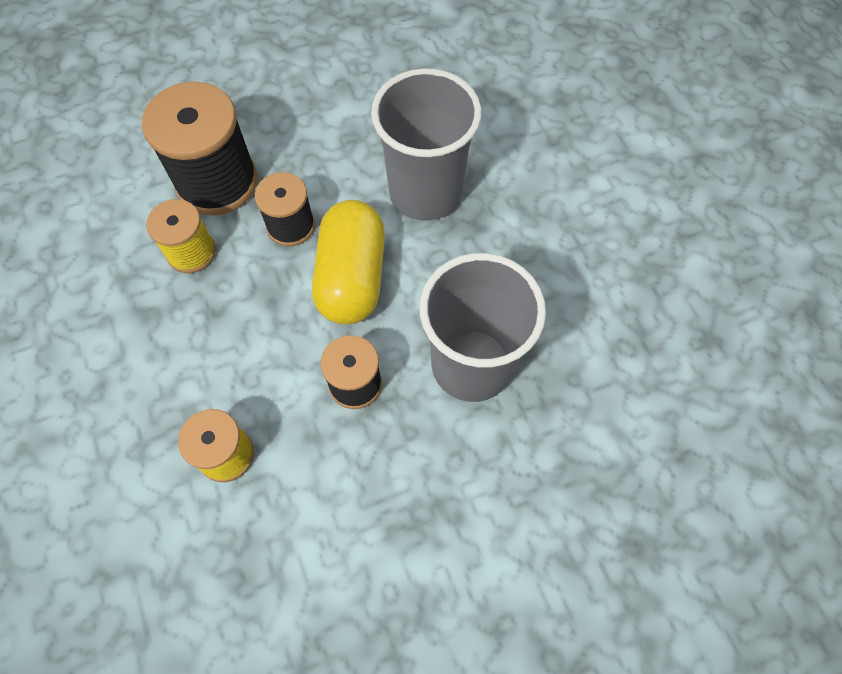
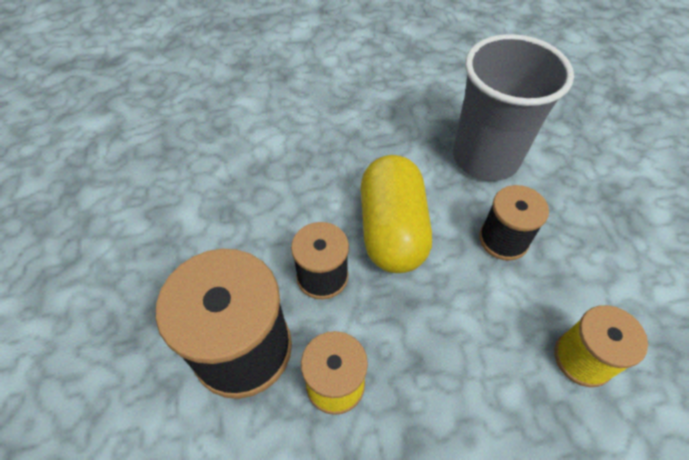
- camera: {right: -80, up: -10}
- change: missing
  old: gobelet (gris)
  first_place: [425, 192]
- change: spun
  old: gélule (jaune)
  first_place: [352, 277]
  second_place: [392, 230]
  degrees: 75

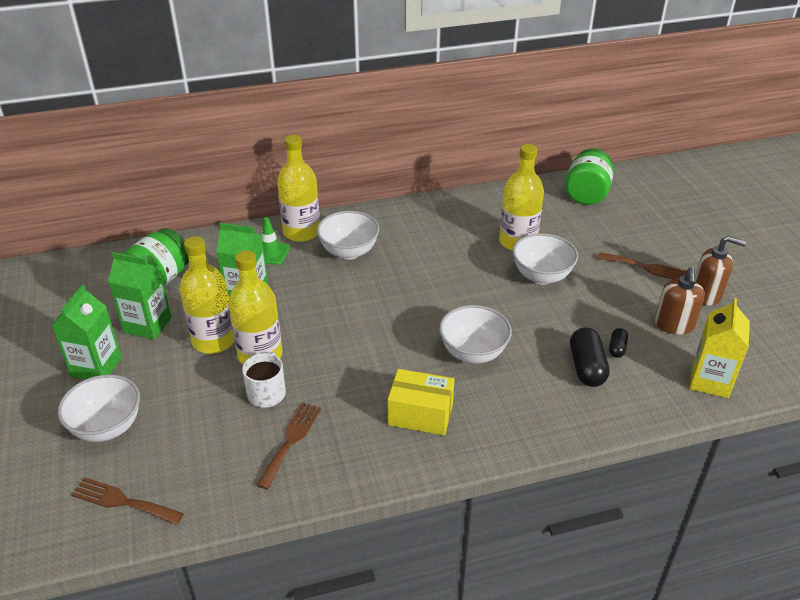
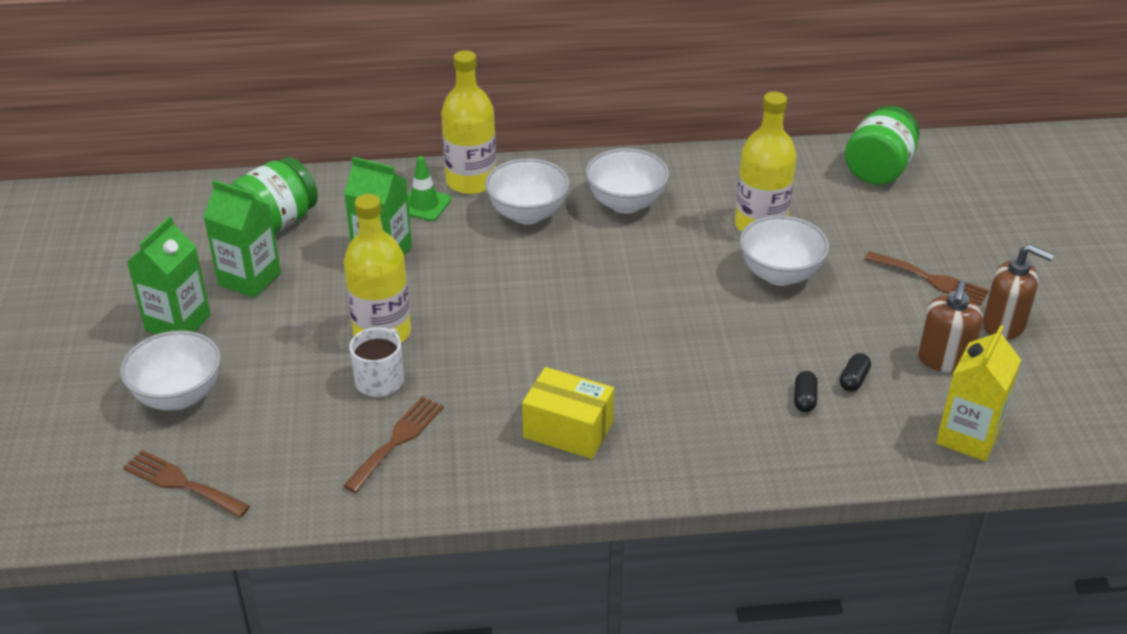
- camera: {right: 10, up: 0}
- change: missing
  old: bouteille (jaune)
  first_place: [214, 340]
- change: relocated
  old: bol (blanc)
  first_place: [473, 353]
  second_place: [626, 203]
- change: size
  old: gélule (noir)
  first_place: [587, 367]
  second_place: [804, 399]
  factor: 0.53

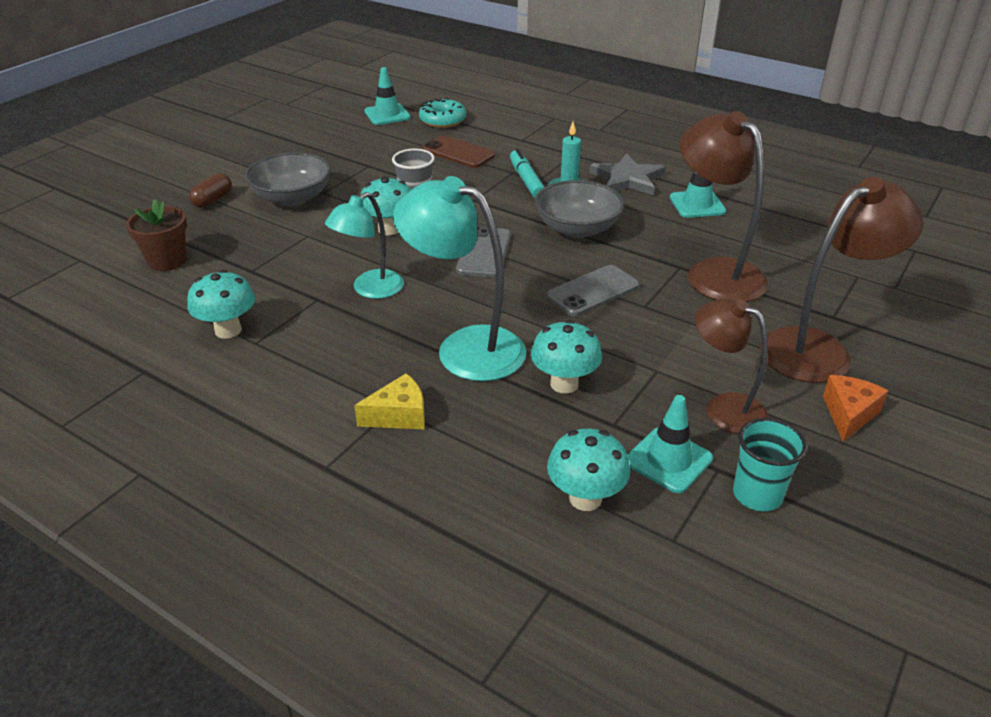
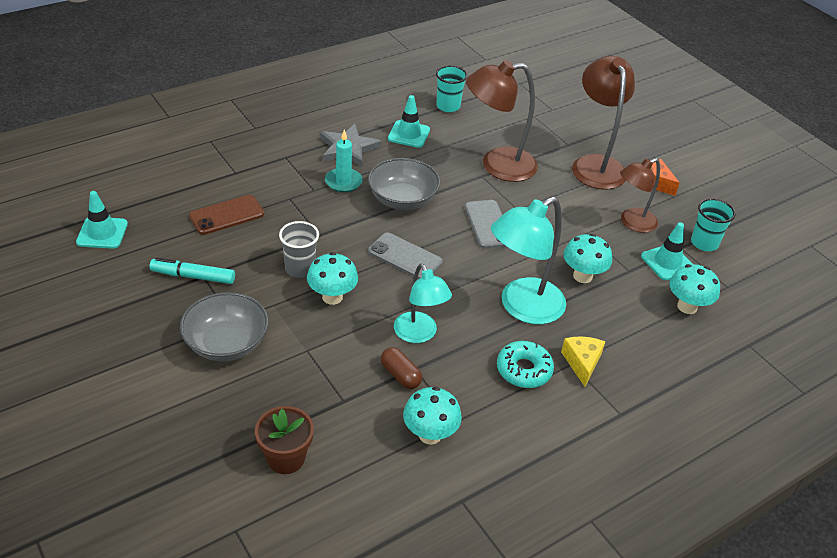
- camera: {right: -70, up: 5}
- change: appeared
  new: gobelet (turquoise)
  second_place: [448, 106]
- change: relocated
  old: gélule (marron)
  first_place: [213, 200]
  second_place: [400, 375]
- change: relocated
  old: beignet (turquoise)
  first_place: [442, 120]
  second_place: [524, 370]
- change: relocated
  old: feutre (turquoise)
  first_place: [526, 180]
  second_place: [193, 276]

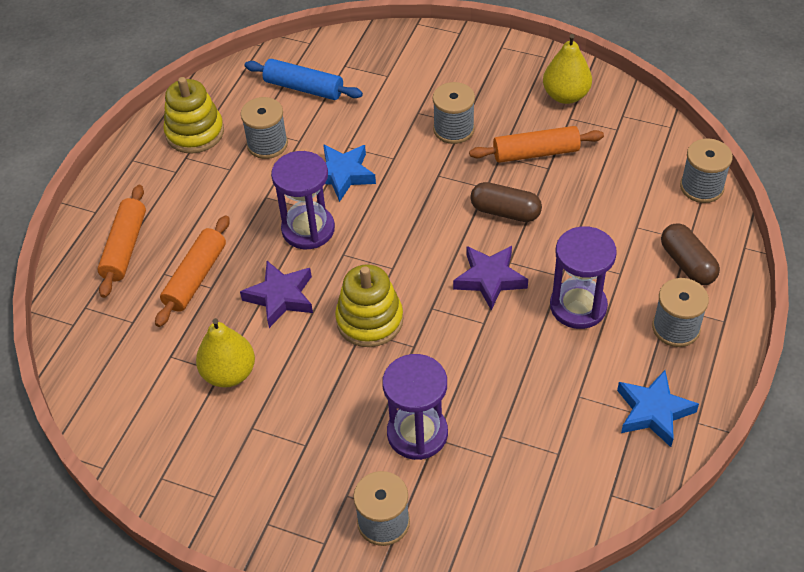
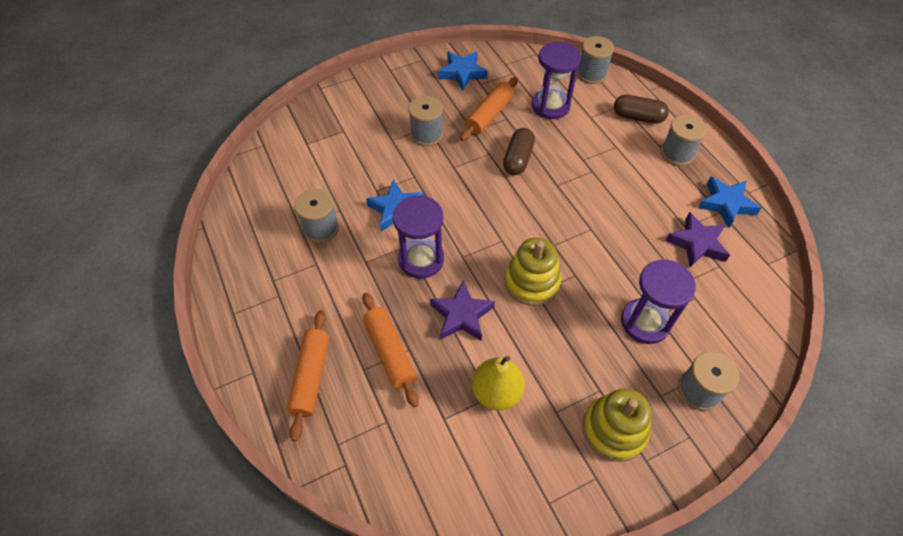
- camera: {right: -50, up: 5}
- change: missing
  old: rouleau à pâtisserie (bleu)
  first_place: [304, 88]
- change: relocated
  old: jouet à empiler (jaune)
  first_place: [195, 133]
  second_place: [614, 430]
- change: relocated
  old: étoile (violet)
  first_place: [490, 279]
  second_place: [697, 243]
- change: relocated
  old: sablier (violet)
  first_place: [578, 306]
  second_place: [550, 106]
- change: exchanged
  old: poire (jaune)
  new: étoile (bleu)
  first_place: [565, 95]
  second_place: [462, 73]
- change: spun
  old: rouleau à pâtisserie (orange)
  first_place: [125, 247]
  second_place: [311, 377]
  degrees: 45
- change: spun
  old: gélule (marron)
  first_place: [505, 212]
  second_place: [518, 159]
  degrees: -45

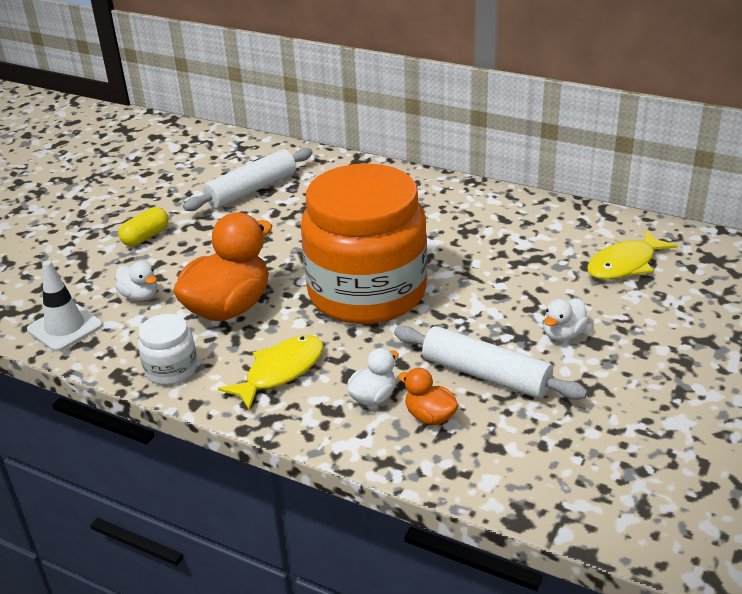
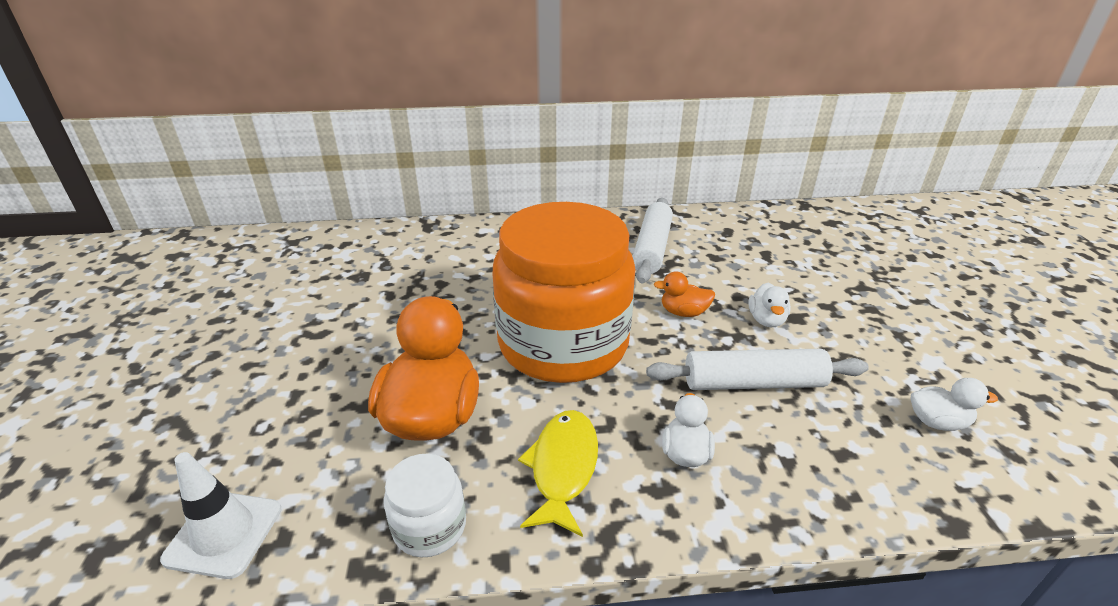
- camera: {right: -35, up: 0}
- change: missing
  old: gélule (jaune)
  first_place: [146, 237]
- change: missing
  old: poisson (jaune)
  first_place: [625, 264]
- change: relocated
  old: canard (blanc)
  first_place: [140, 296]
  second_place: [937, 422]
- change: relocated
  old: rouleau à pâtisserie (blanc)
  first_place: [252, 190]
  second_place: [652, 248]
- change: relocated
  old: canard (orange)
  first_place: [430, 416]
  second_place: [683, 312]

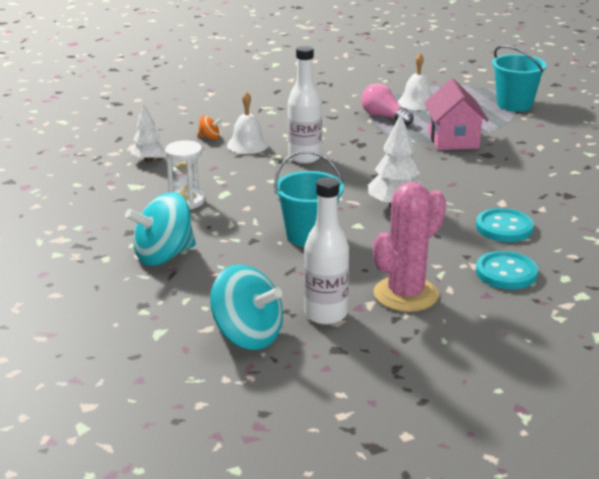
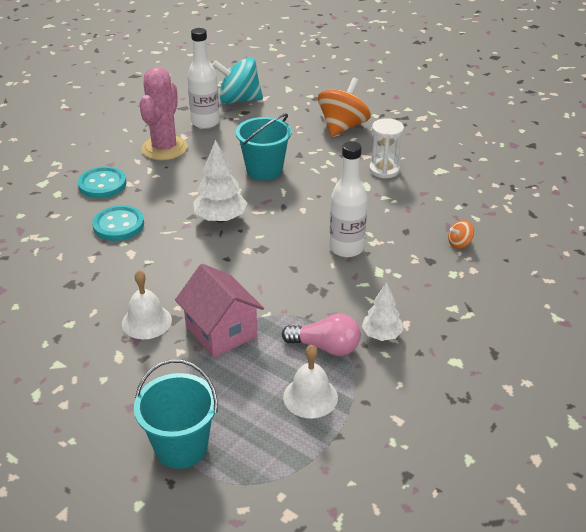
- camera: {right: 150, up: 10}
- change: relocated
  old: arbre (blanc)
  first_place: [148, 160]
  second_place: [381, 335]
- change: relocated
  old: cloche (blanc)
  first_place: [247, 145]
  second_place: [146, 321]
- change: colour
  old: toupie (turquoise)
  new: toupie (orange)
  first_place: [164, 256]
  second_place: [342, 127]

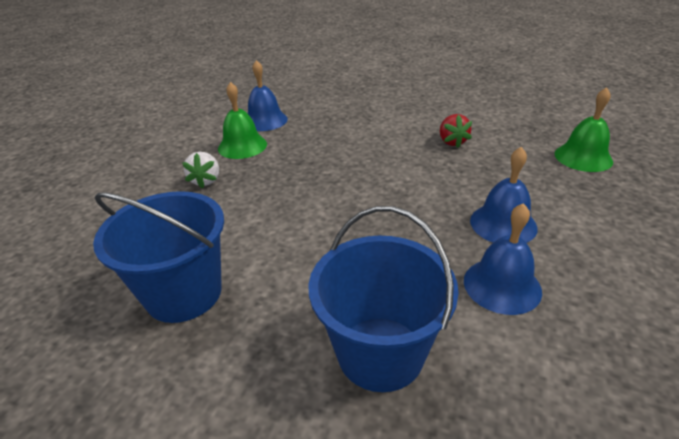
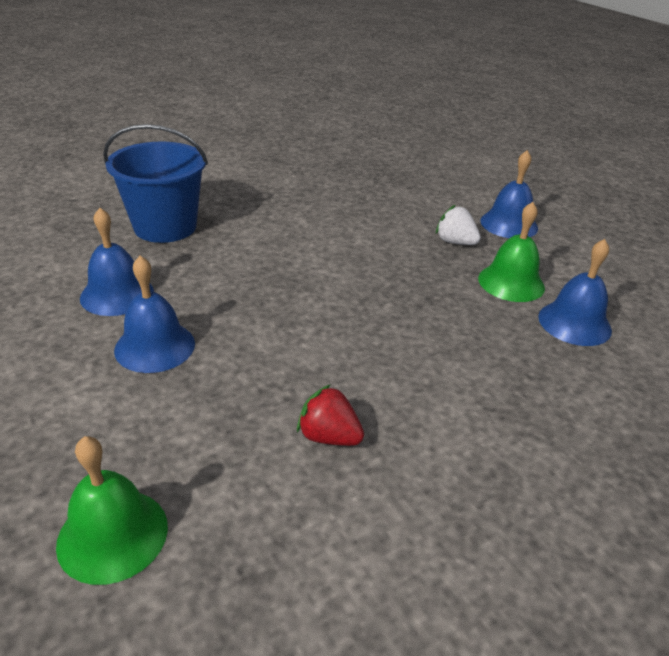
- camera: {right: 125, up: 0}
- change: missing
  old: seau (bleu)
  first_place: [184, 293]
- change: appeared
  new: cloche (bleu)
  second_place: [509, 224]

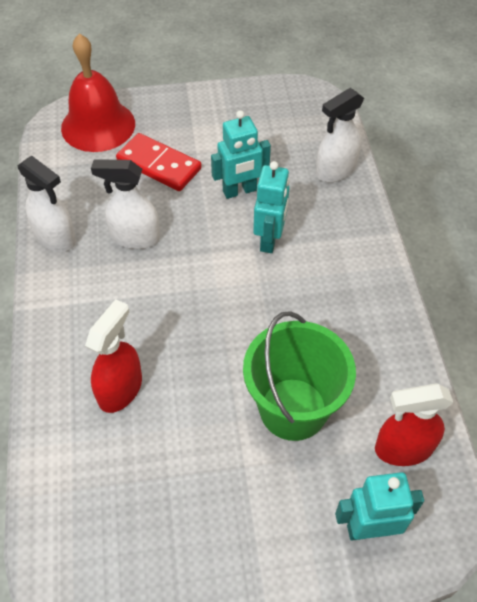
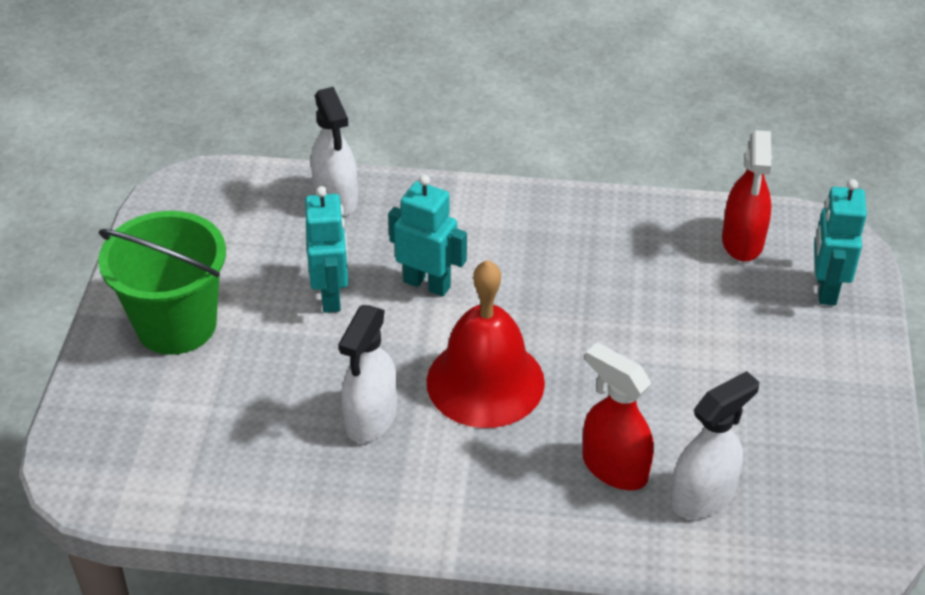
- camera: {right: -75, up: -10}
- change: missing
  old: domino (rouge)
  first_place: [159, 165]
- change: relocated
  old: vaporisateur (blanc)
  first_place: [56, 238]
  second_place: [703, 496]
- change: relocated
  old: cloche (rouge)
  first_place: [98, 125]
  second_place: [485, 382]
- change: relocated
  old: seau (vert)
  first_place: [293, 409]
  second_place: [176, 325]

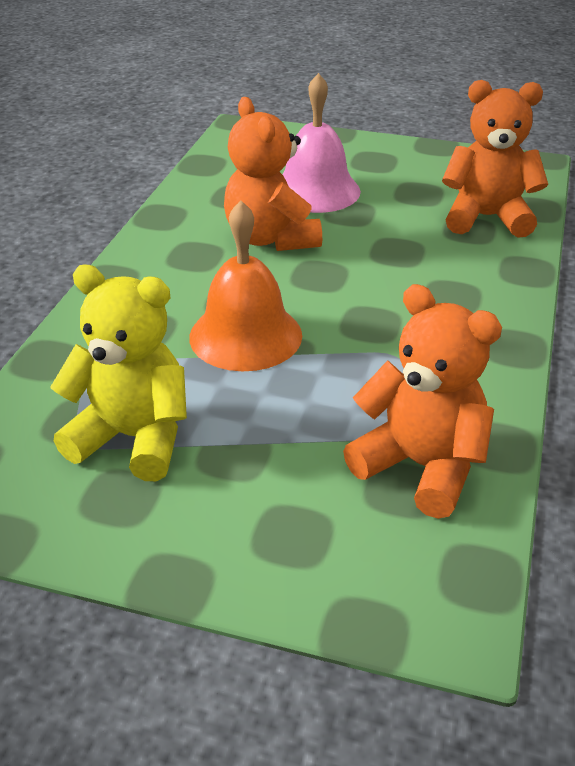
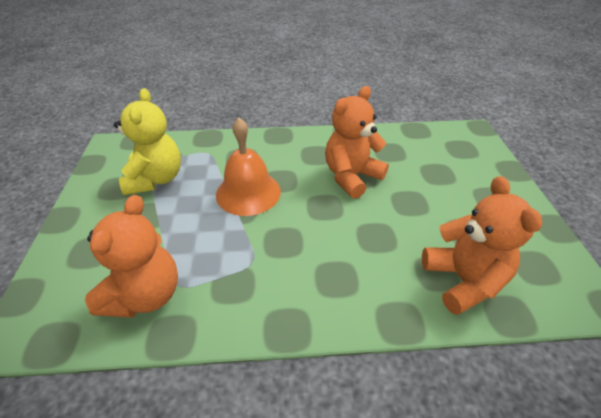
- camera: {right: 70, up: 5}
- change: missing
  old: cloche (rose)
  first_place: [315, 190]

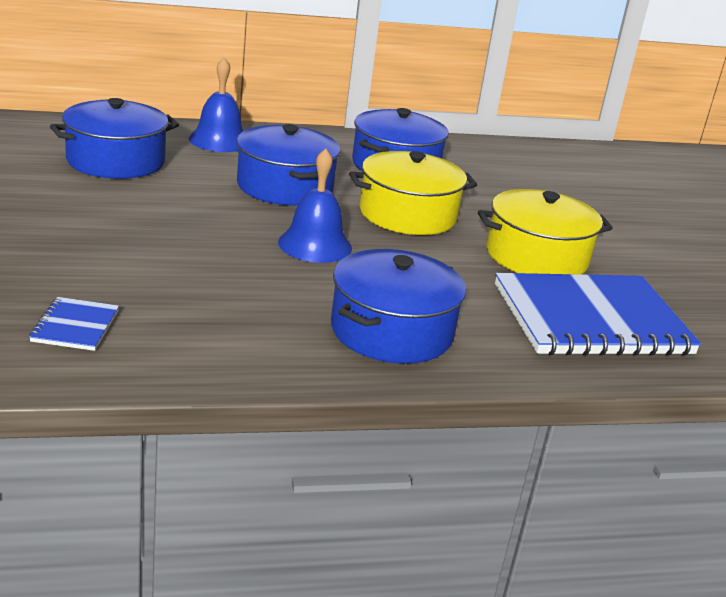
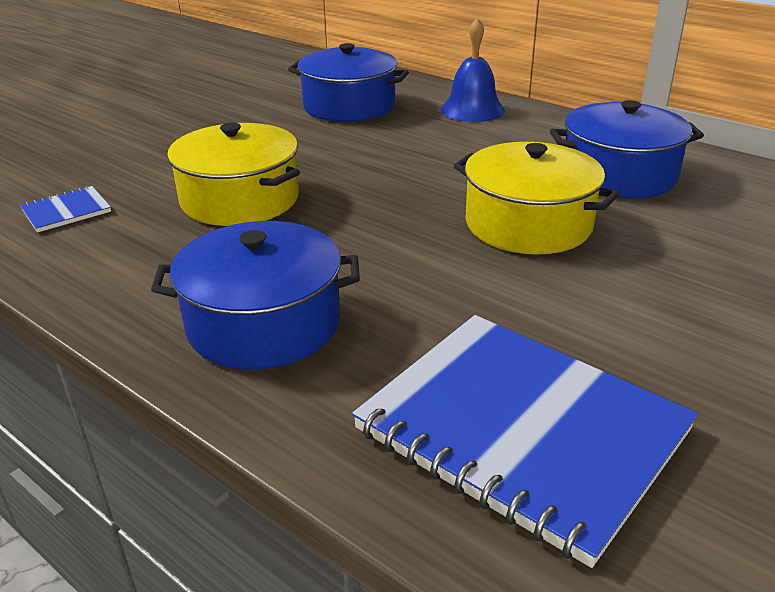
- camera: {right: 55, up: 5}
- change: missing
  old: marmite (bleu)
  first_place: [285, 187]
- change: missing
  old: cloche (bleu)
  first_place: [315, 245]
- change: relocated
  old: marmite (jaune)
  first_place: [536, 256]
  second_place: [240, 199]

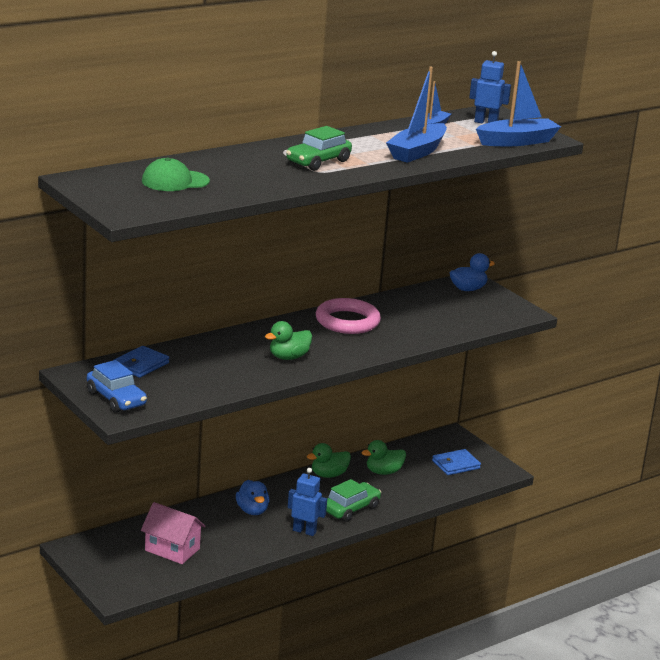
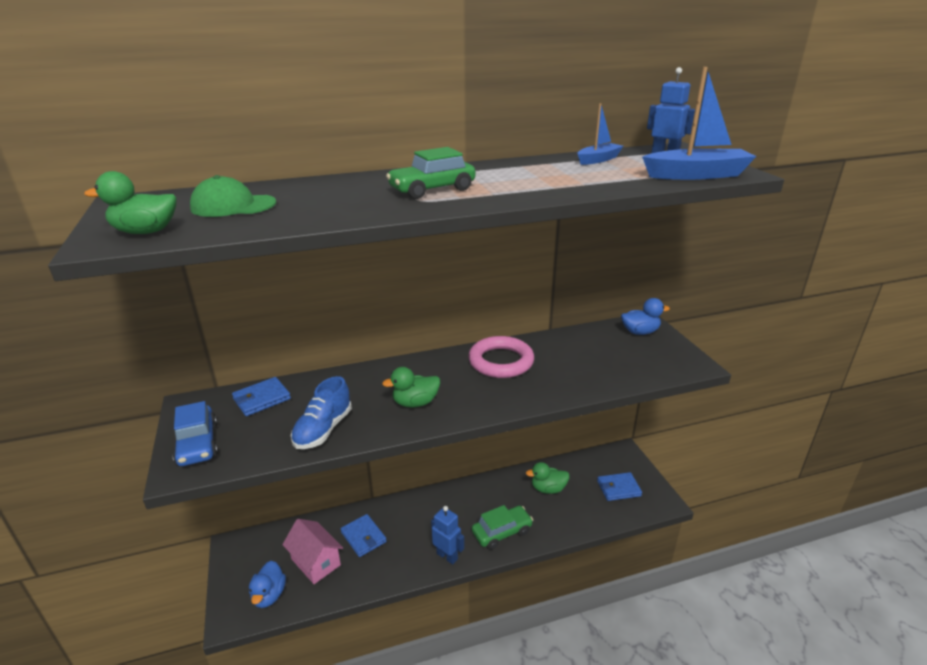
- camera: {right: 20, up: 5}
- change: missing
  old: bateau (bleu)
  first_place: [417, 152]
- change: appeared
  new: chaussure (bleu)
  second_place: [323, 430]
- change: appeared
  new: portefeuille (bleu)
  second_place: [363, 537]
- change: relocated
  old: canard (bleu)
  first_place: [252, 510]
  second_place: [269, 595]
- change: relocated
  old: canard (vert)
  first_place: [328, 475]
  second_place: [146, 232]

